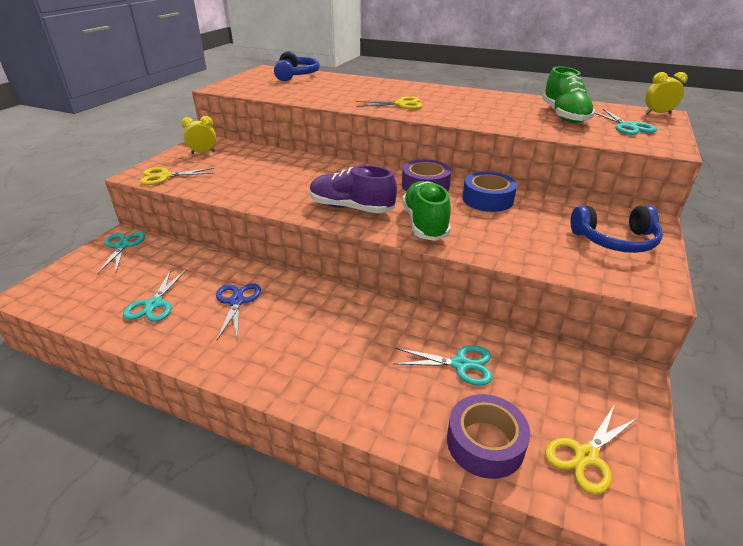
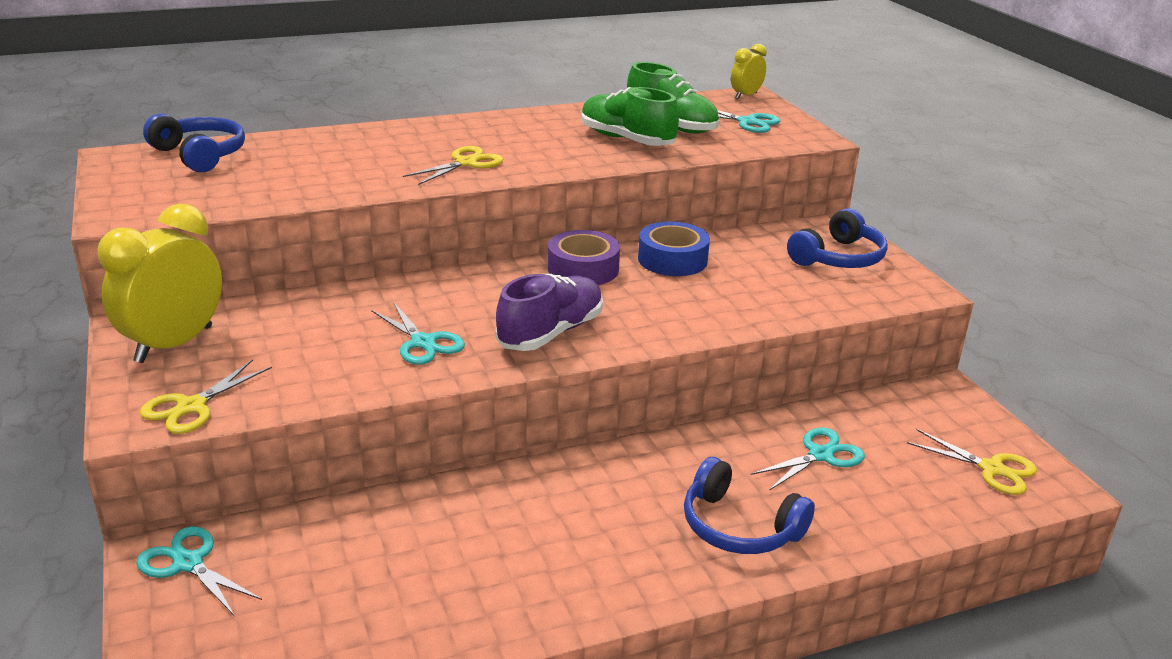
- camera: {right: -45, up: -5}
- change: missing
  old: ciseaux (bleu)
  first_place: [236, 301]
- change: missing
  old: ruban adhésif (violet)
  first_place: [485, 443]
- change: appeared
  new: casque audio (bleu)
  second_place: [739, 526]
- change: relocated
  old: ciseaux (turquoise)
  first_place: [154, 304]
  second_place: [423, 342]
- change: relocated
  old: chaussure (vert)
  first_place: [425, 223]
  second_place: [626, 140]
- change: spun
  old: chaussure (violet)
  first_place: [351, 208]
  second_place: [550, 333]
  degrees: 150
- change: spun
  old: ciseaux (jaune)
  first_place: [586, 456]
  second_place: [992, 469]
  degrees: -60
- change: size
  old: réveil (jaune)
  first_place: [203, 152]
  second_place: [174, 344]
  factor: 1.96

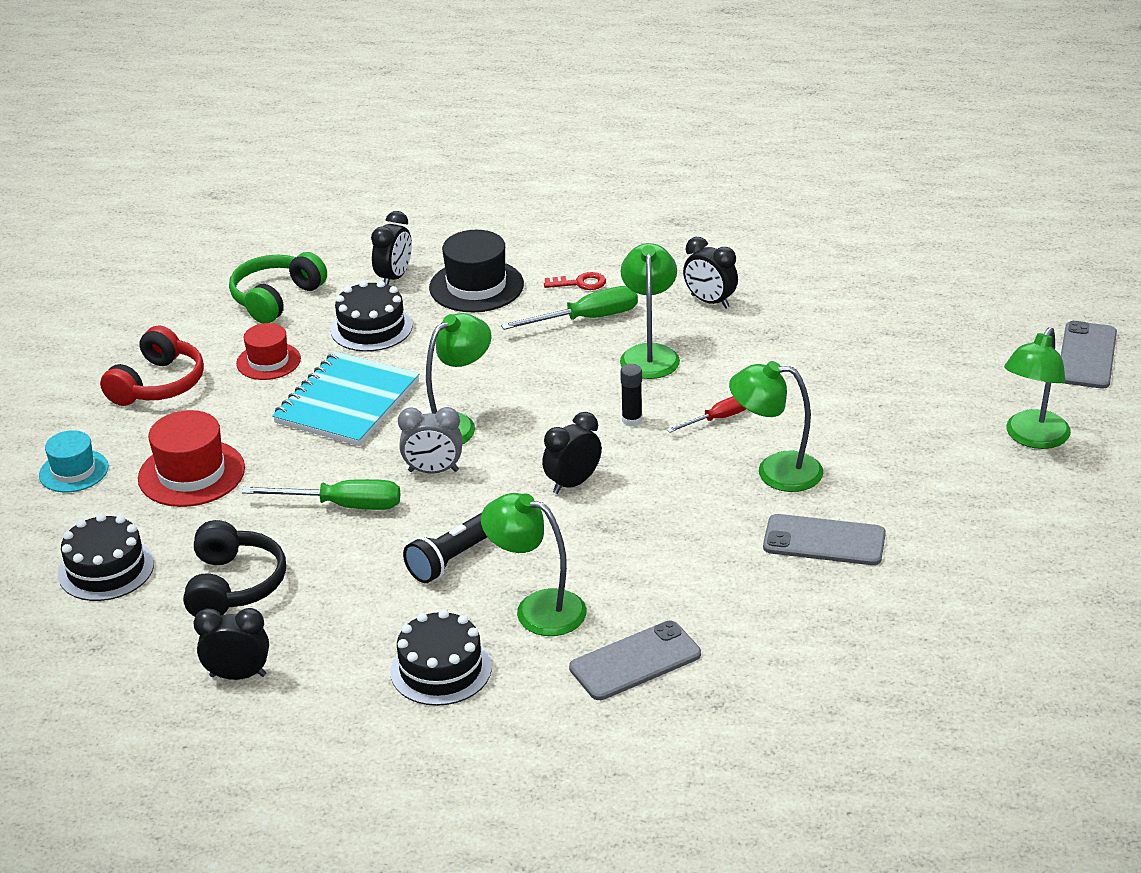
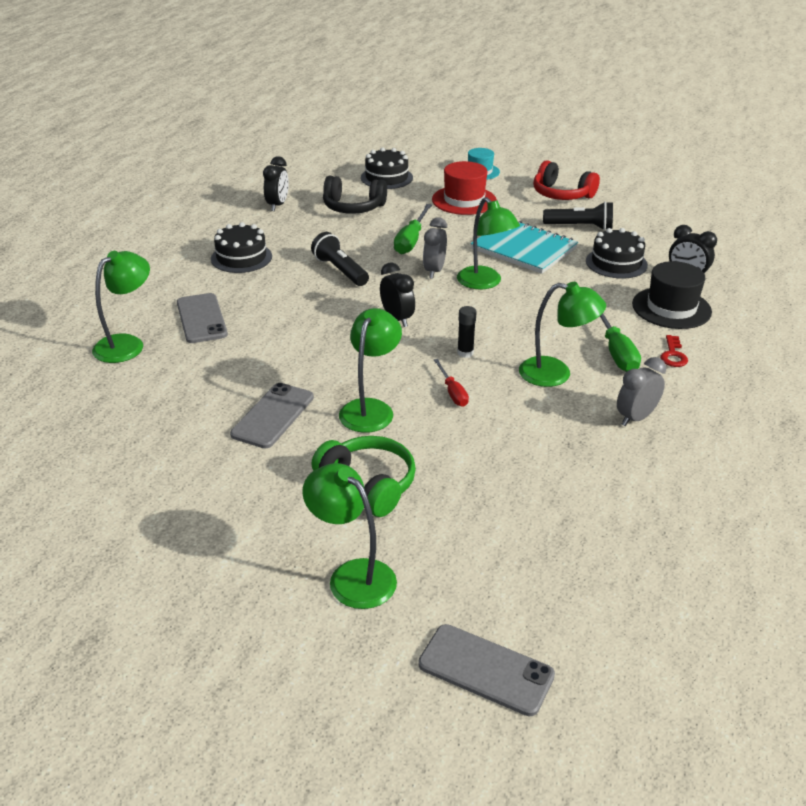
- camera: {right: 100, up: 0}
- change: relocated
  old: casque audio (vert)
  first_place: [276, 299]
  second_place: [368, 485]
- change: relocated
  old: lampe (vert)
  first_place: [537, 609]
  second_place: [127, 344]
- change: exchanged
  old: chapeau (rouge)
  new: lampe de poche (noir)
  first_place: [268, 361]
  second_place: [580, 227]
- change: colour
  old: réveil (noir)
  new: réveil (gris)
  first_place: [710, 302]
  second_place: [635, 418]

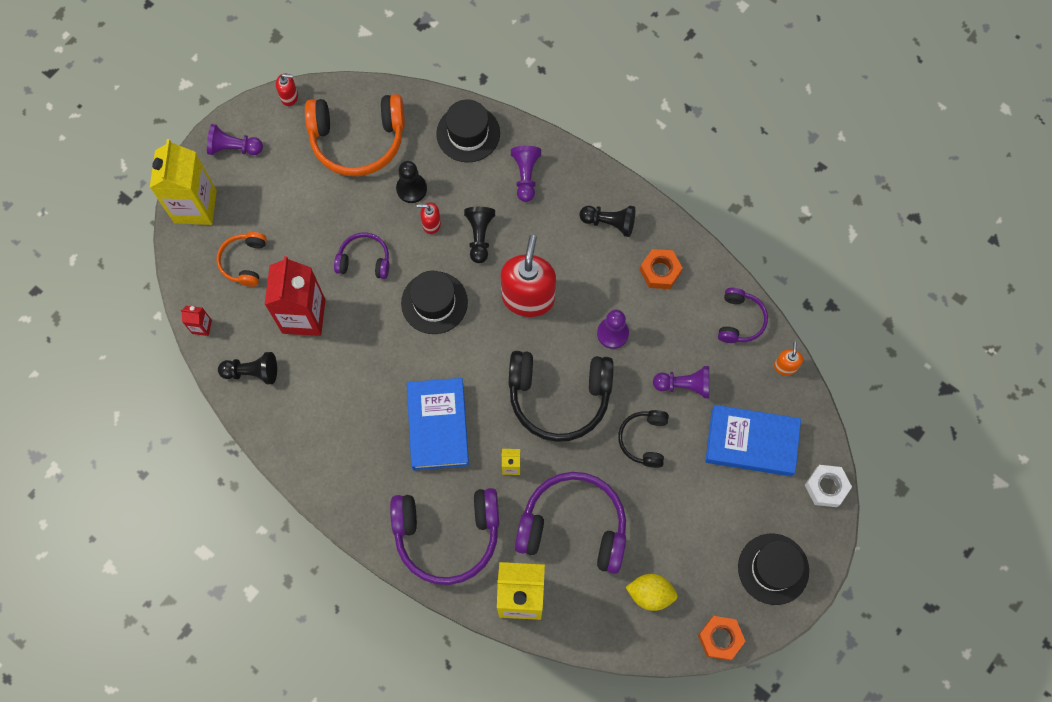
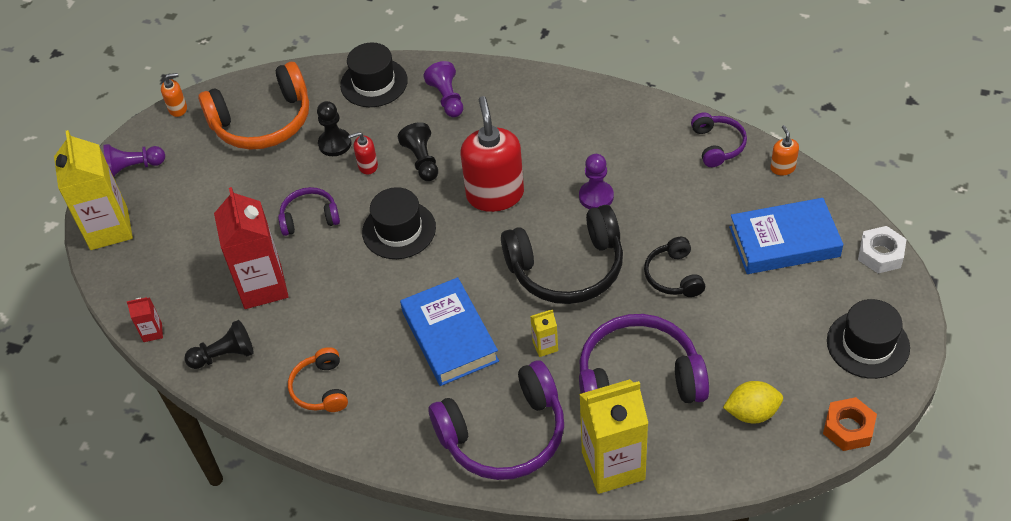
- camera: {right: -15, up: -20}
- change: missing
  old: pion (noir)
  first_place: [609, 223]
- change: missing
  old: écrou (orange)
  first_place: [660, 271]
- change: missing
  old: pion (violet)
  first_place: [684, 385]
- change: relocated
  old: casque audio (orange)
  first_place: [244, 262]
  second_place: [321, 388]
- change: colour
  old: distributeur de savon (rouge)
  new: distributeur de savon (orange)
  first_place: [289, 97]
  second_place: [178, 109]

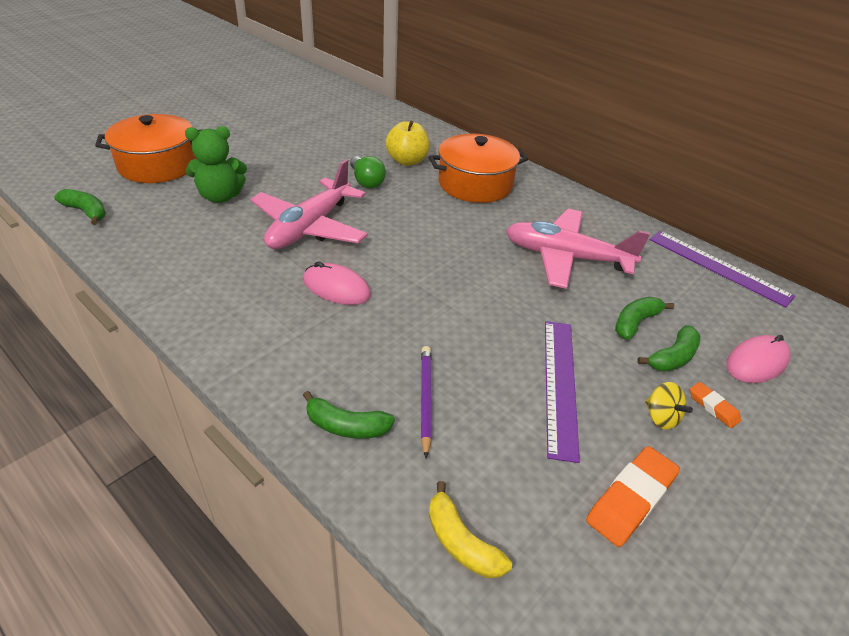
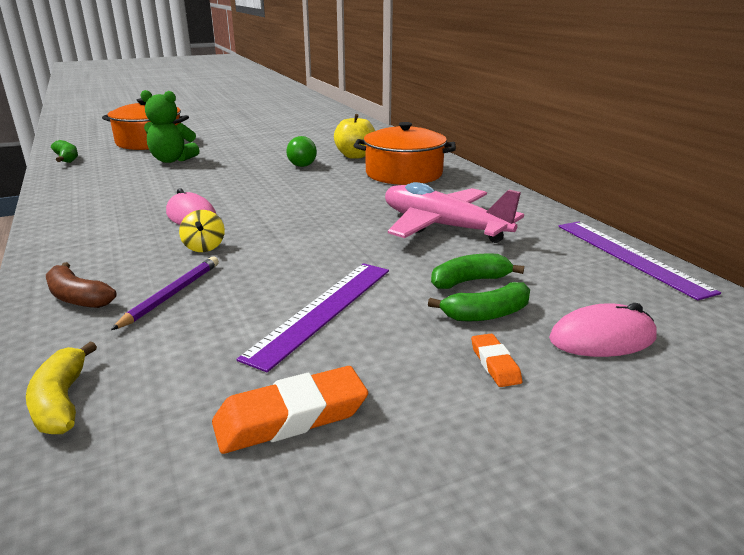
- camera: {right: 25, up: -15}
- change: missing
  old: avion (rose)
  first_place: [310, 227]
- change: relocated
  old: toupie (jaune)
  first_place: [661, 417]
  second_place: [204, 247]
- change: colour
  old: banane (vert)
  new: banane (marron)
  first_place: [346, 426]
  second_place: [78, 297]

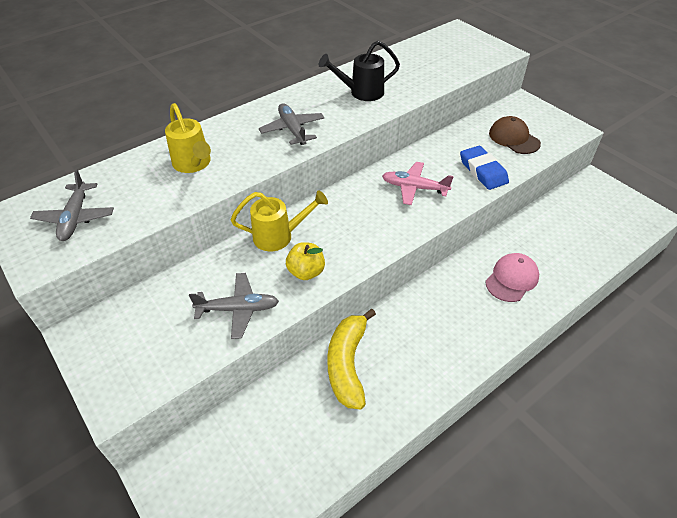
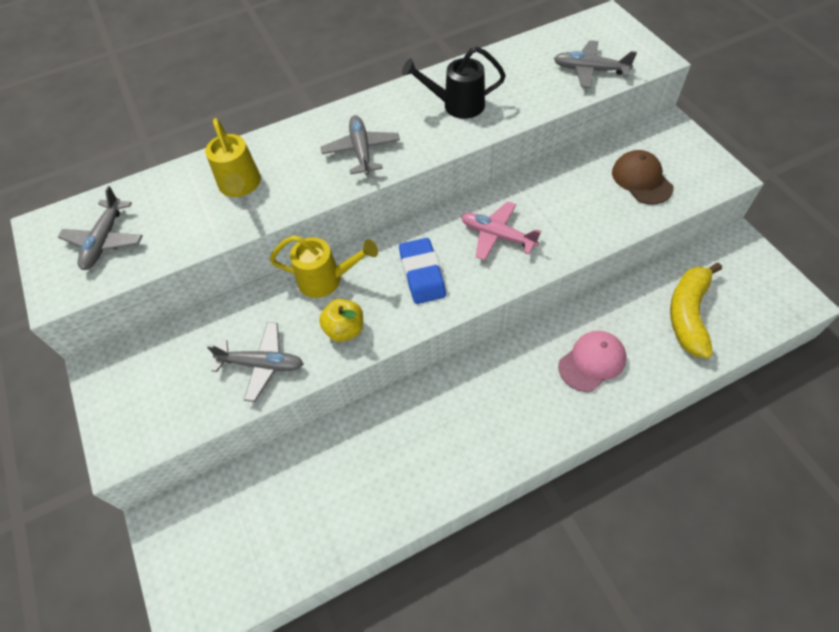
- camera: {right: 15, up: 10}
- change: appeared
  new: avion (gris)
  second_place: [589, 70]
- change: relocated
  old: banane (jaune)
  first_place: [347, 364]
  second_place: [688, 314]
- change: relocated
  old: gomme (bleu)
  first_place: [483, 171]
  second_place: [422, 274]

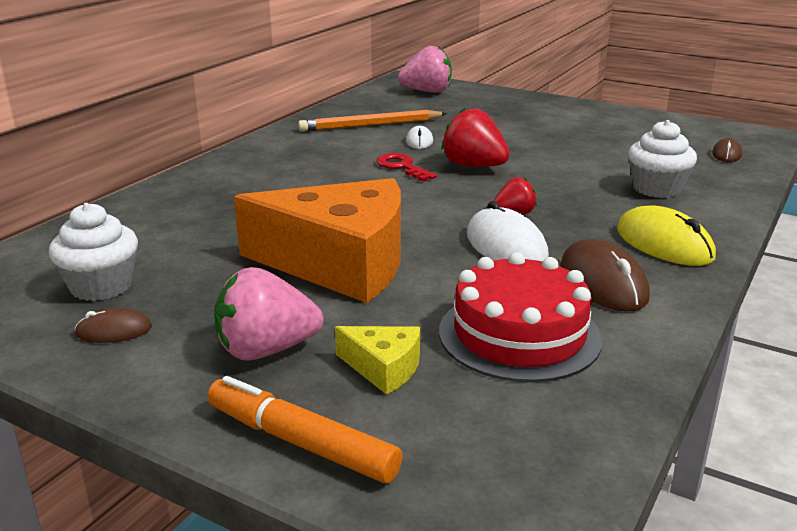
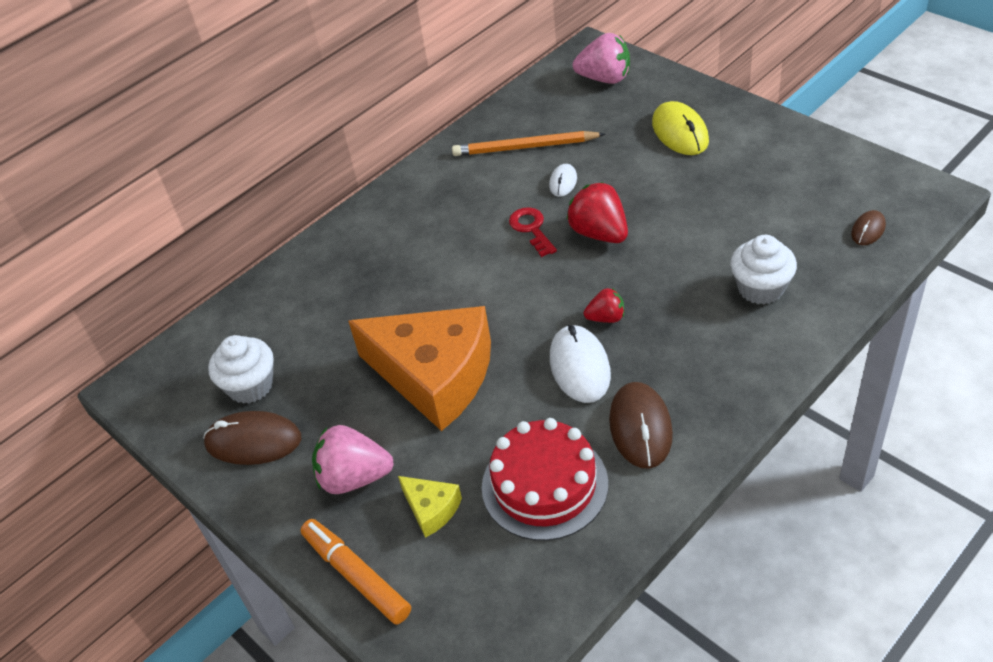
- camera: {right: 20, up: 20}
- change: relocated
  old: souris (jaune)
  first_place: [664, 243]
  second_place: [680, 132]
- change: size
  old: souris (marron)
  first_place: [114, 331]
  second_place: [253, 441]
  factor: 1.83

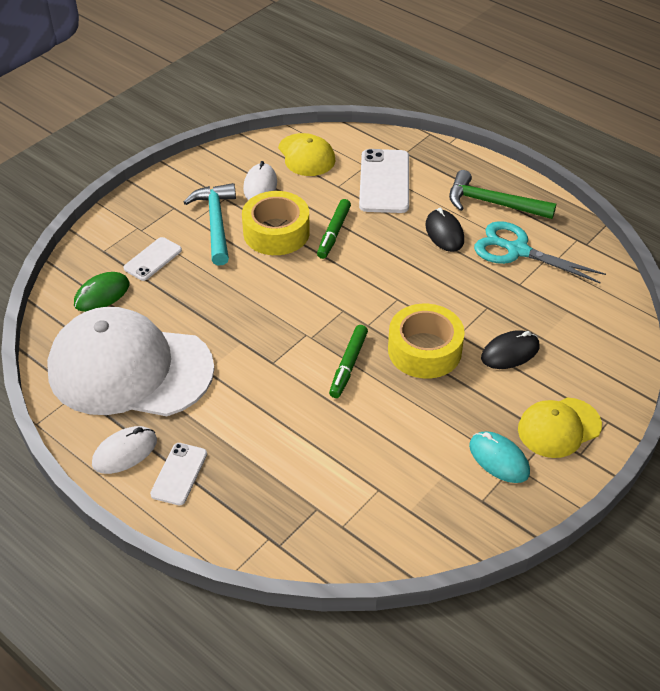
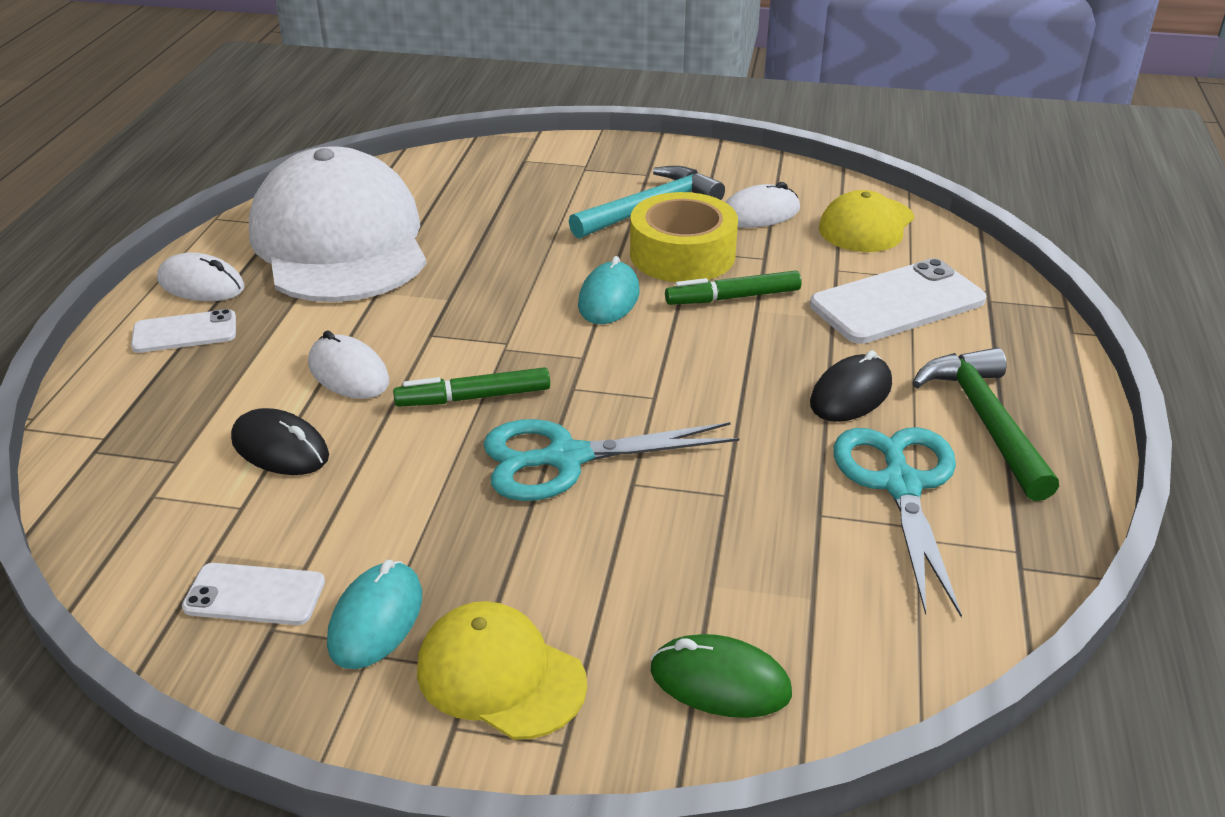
- camera: {right: 60, up: -10}
- change: appeared
  new: souris (blanc)
  second_place: [348, 373]
- change: appeared
  new: souris (turquoise)
  second_place: [609, 298]
- change: relocated
  old: souris (vert)
  first_place: [102, 294]
  second_place: [720, 682]
- change: relocated
  old: téléphone (blanc)
  first_place: [152, 259]
  second_place: [255, 595]
- change: relocated
  old: souris (noir)
  first_place: [510, 352]
  second_place: [280, 448]
- change: exchanged
  old: ruban adhésif (jaune)
  new: ciseaux (turquoise)
  first_place: [424, 350]
  second_place: [565, 458]

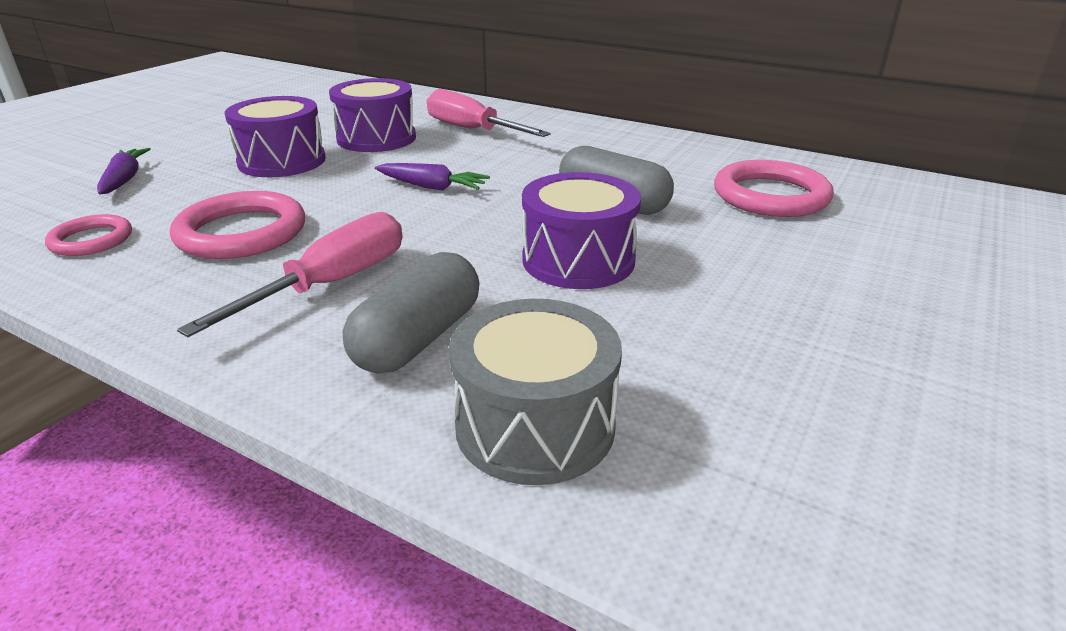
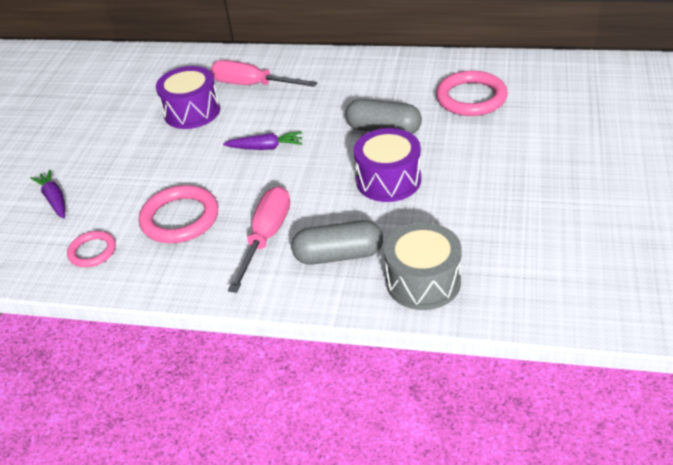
- camera: {right: -15, up: 10}
- change: missing
  old: tambour (violet)
  first_place: [282, 161]
- change: spun
  old: gélule (gris)
  first_place: [418, 338]
  second_place: [338, 255]
  degrees: 75

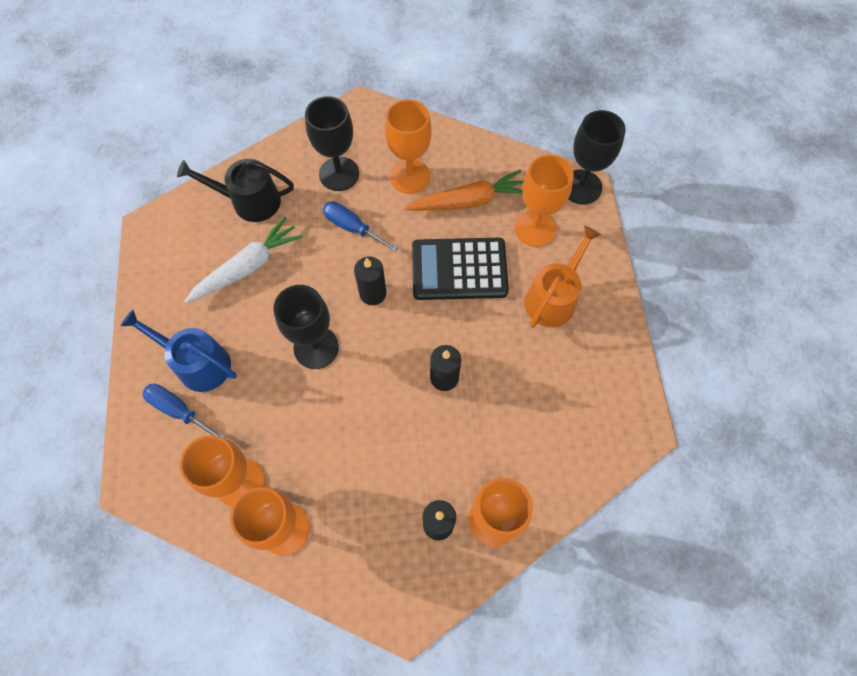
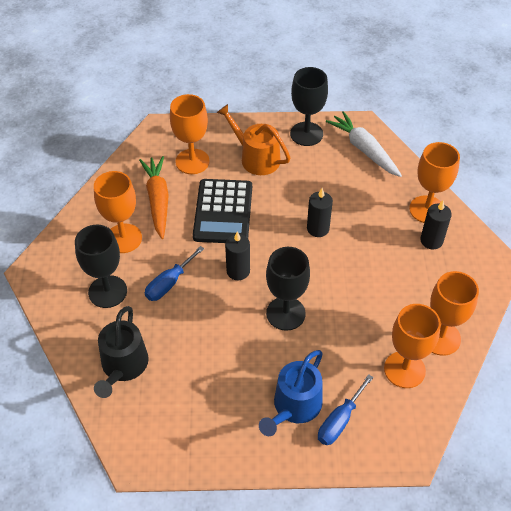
- camera: {right: -85, up: -15}
- change: relocated
  old: carotte (blanc)
  first_place: [247, 267]
  second_place: [364, 149]
- change: relocated
  old: verre à pied (noir)
  first_place: [581, 187]
  second_place: [306, 134]

